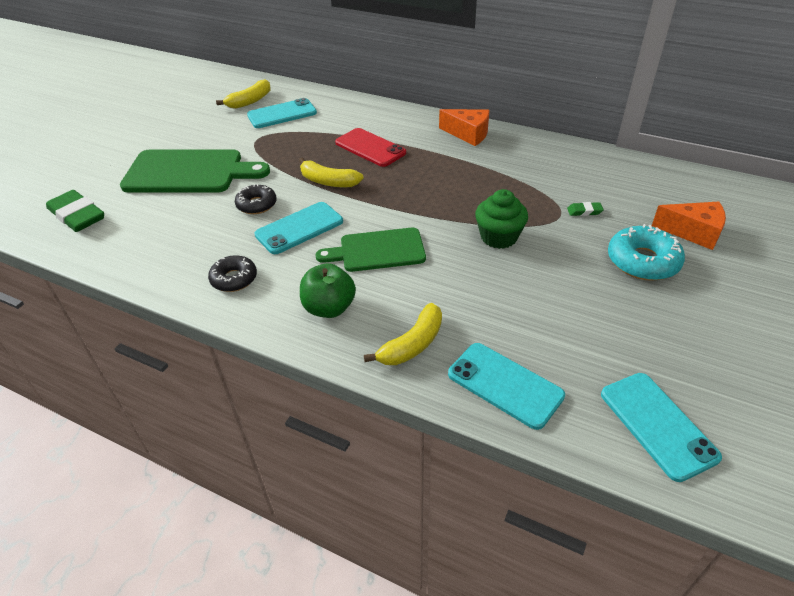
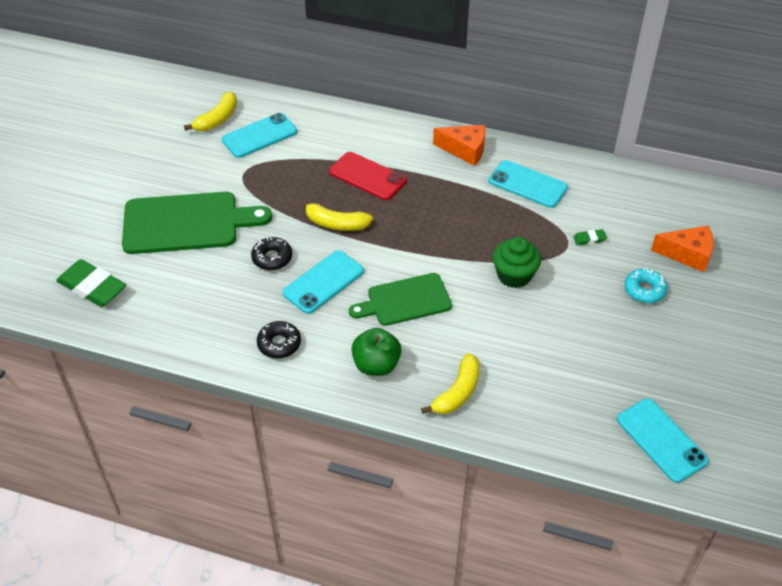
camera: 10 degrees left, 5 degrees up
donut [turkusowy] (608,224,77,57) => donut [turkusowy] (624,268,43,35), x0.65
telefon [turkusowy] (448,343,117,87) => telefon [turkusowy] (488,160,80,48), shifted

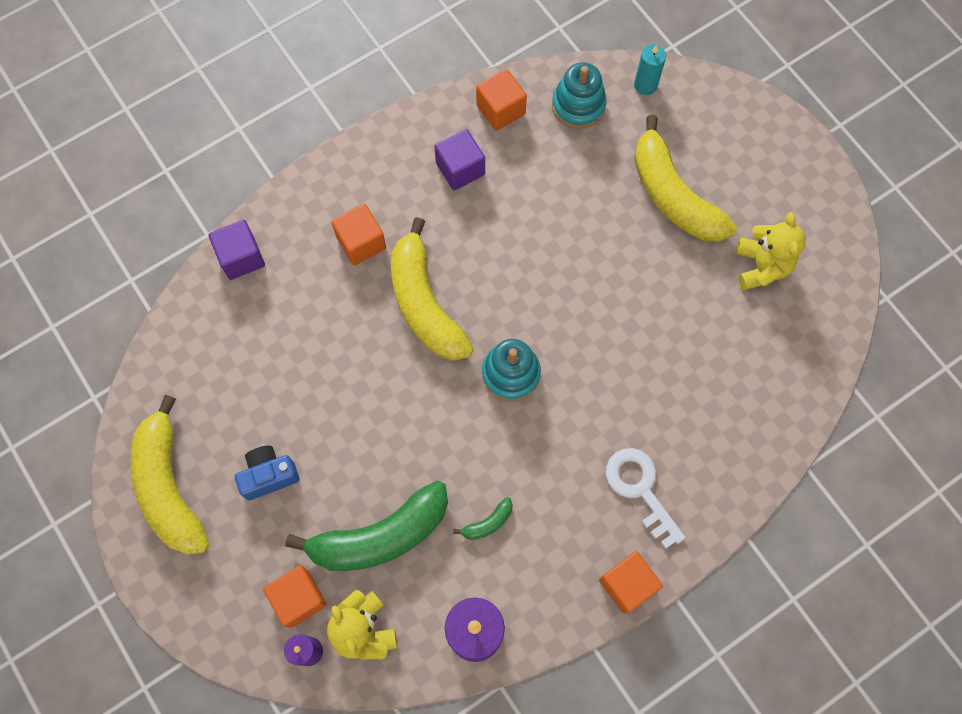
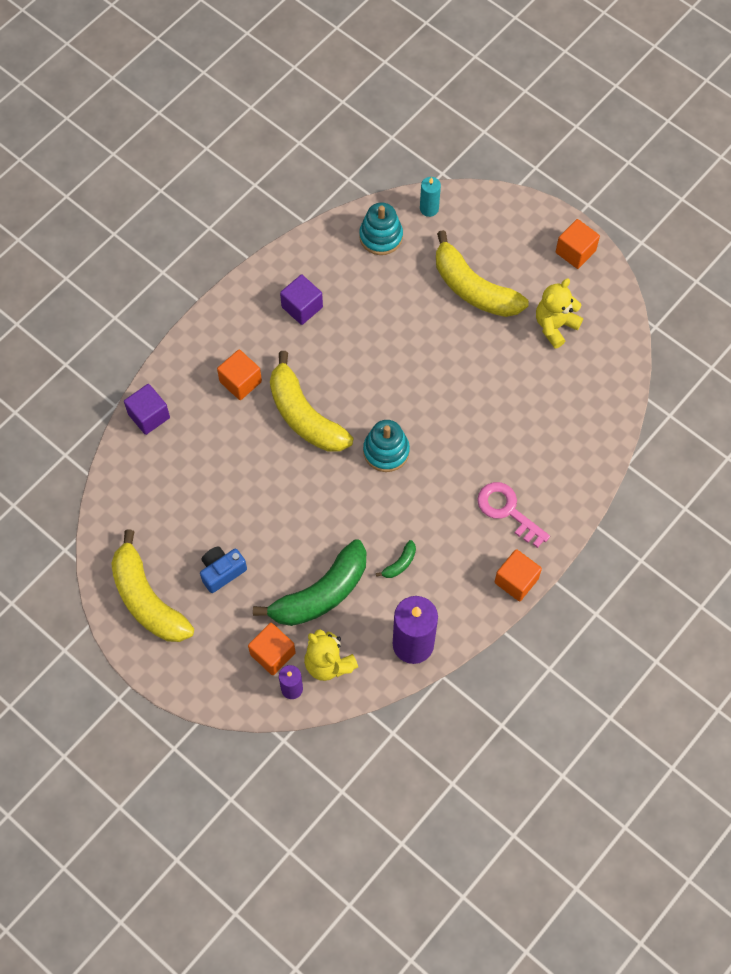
camera: 15 degrees left, 5 degrees down
sześcian [pomarańczowy] (476,69,51,62) => sześcian [pomarańczowy] (556,219,44,50), shifted
miś [żółty] (736,212,70,78) => miś [żółty] (536,279,47,69), 120 degrees counterclockwise
klucz [biały] (606,448,79,101) => klucz [różowy] (477,482,73,66)

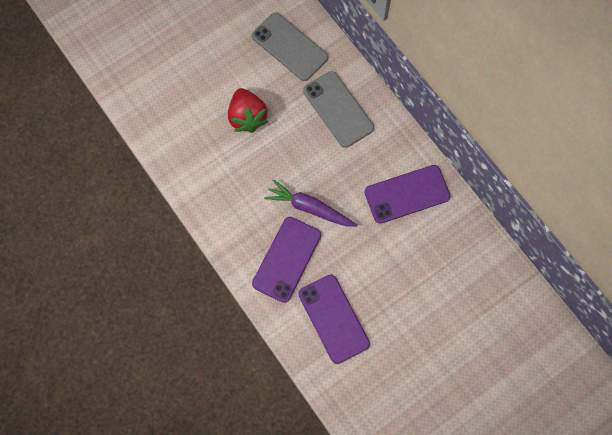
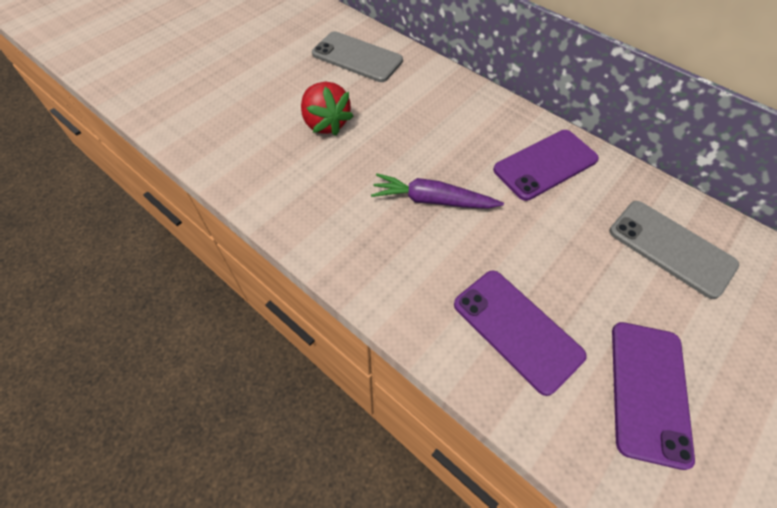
camera: 15 degrees left, 15 degrees down
telefon [szary] (303,71,71,77) => telefon [szary] (609,201,130,98), shifted
telefon [fioletowy] (252,217,69,86) => telefon [fioletowy] (612,322,83,148), shifted

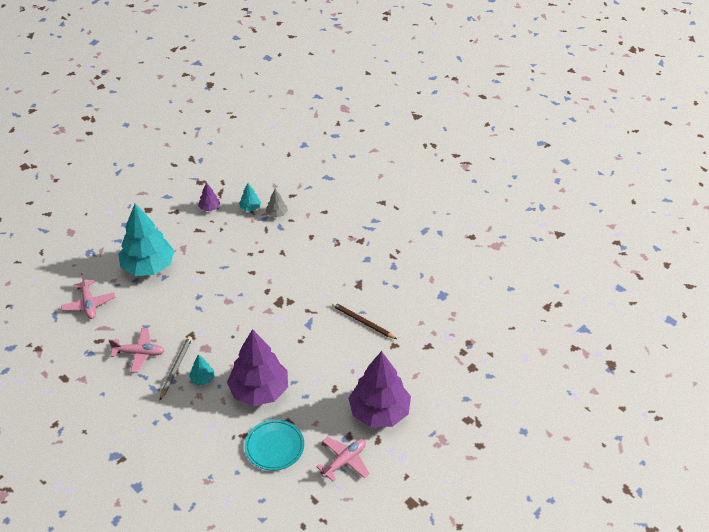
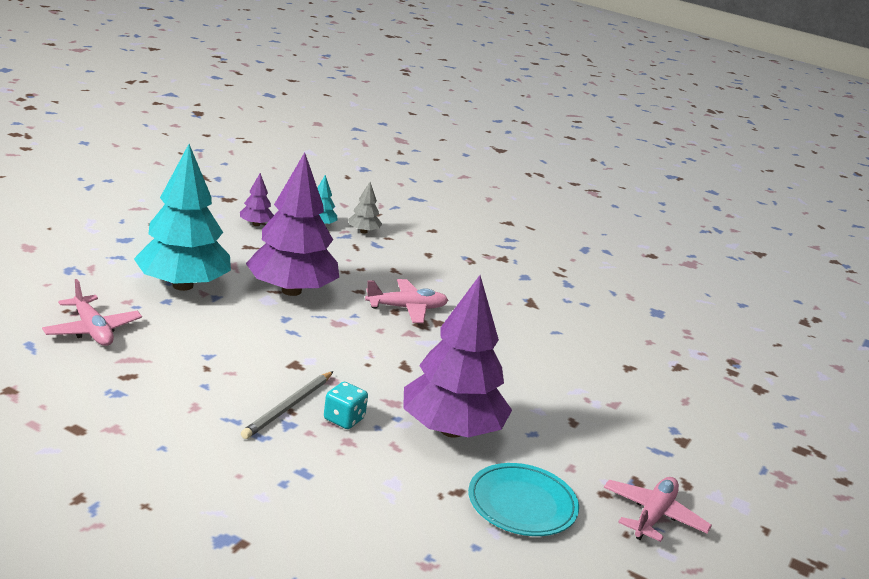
camera: 20 degrees left, 20 degrees down
ołówek [brązowy] (332,302,65,37) => nothing
samolot [różowy] (109,328,56,45) => samolot [różowy] (365,279,83,44), shifted
ołówek [szary] (160,336,32,64) => ołówek [szary] (241,371,92,68), 150 degrees counterclockwise
drzewko [fioletowy] (348,351,63,76) => drzewko [fioletowy] (246,152,93,144), shifted
drzewko [turkusowy] (189,354,25,31) => kostka do gry [turkusowy] (324,382,44,47)

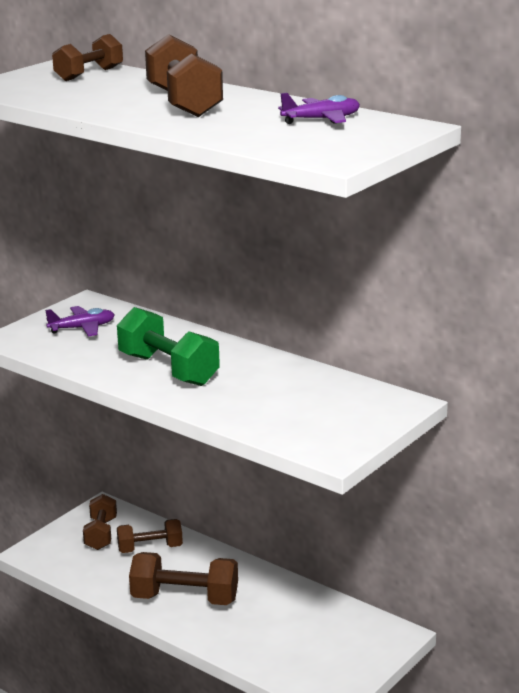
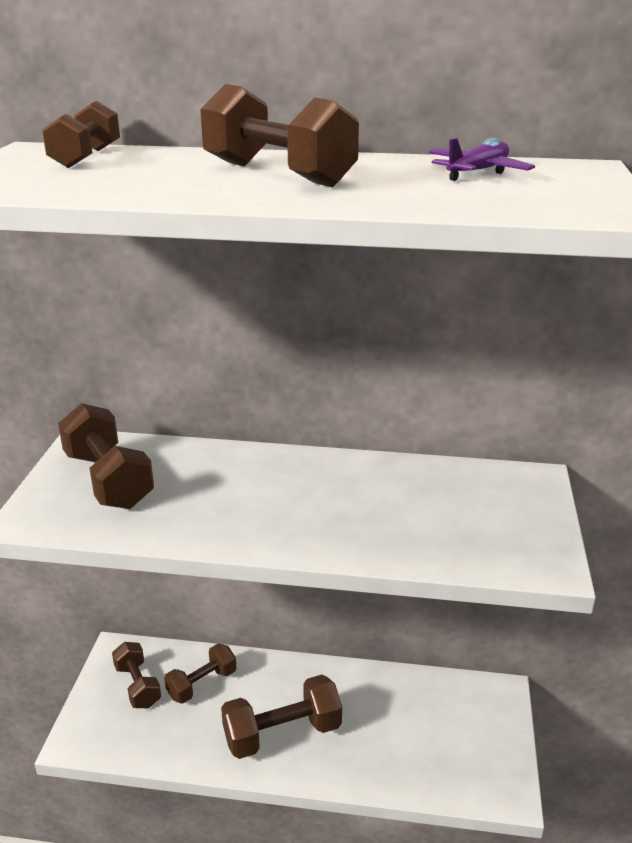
camera: 30 degrees left, 5 degrees up
samolot [fioletowy] (45,306,70,30) => hantel [brązowy] (58,403,96,106)
hantel [zielony] (117,307,103,79) => nothing

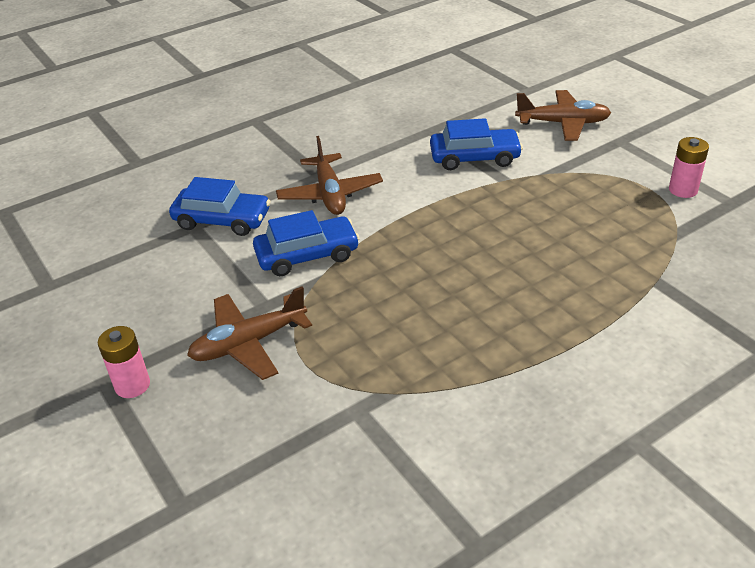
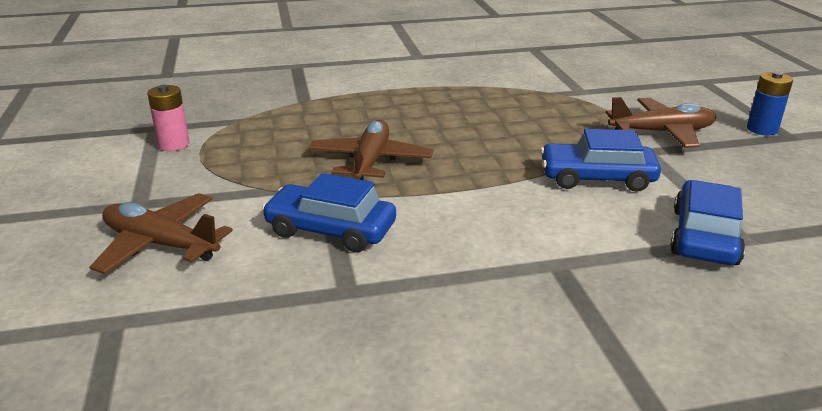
camera: 160 degrees left, 10 degrees down
samolot [brązowy] (276,136,107,79) => samolot [brązowy] (309,120,124,60), shifted
samochód [niebieski] (169,177,101,59) => samochód [niebieski] (670,180,75,85), 75 degrees clockwise
bateria [różowy] (98,326,52,72) => bateria [niebieski] (747,71,46,64)

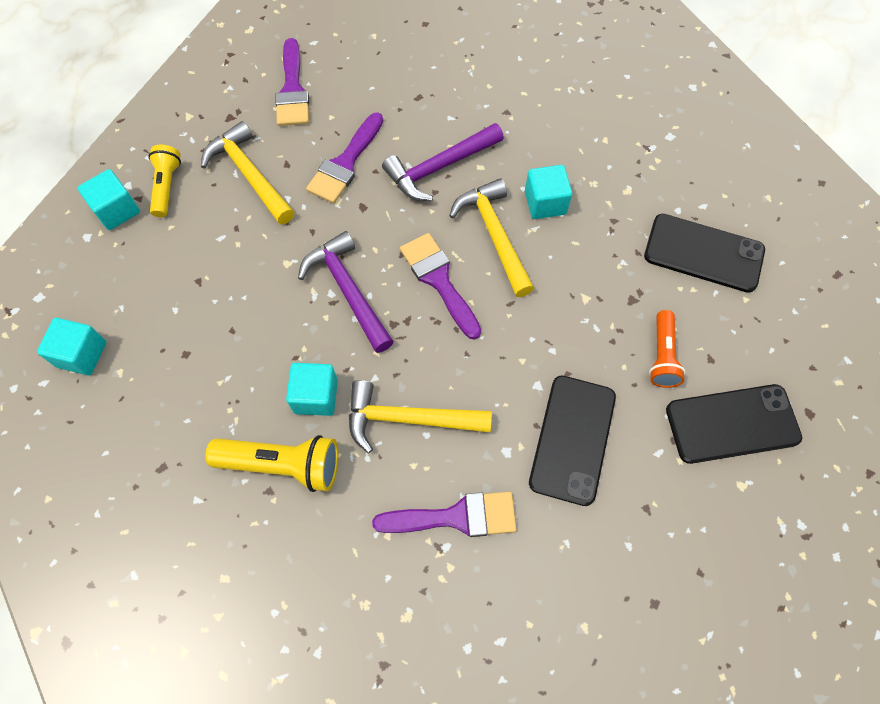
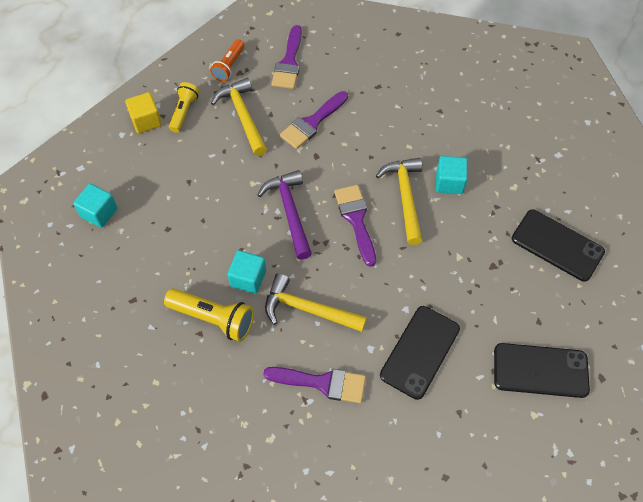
camera: 15 degrees right, 5 degrees down
młotek [fioletowy] (382,123,122,78) => nothing
sześcian [turkusowy] (78,169,62,61) => sześcian [żółty] (125,92,37,41)
latarka [pomarańczowy] (649,310,37,78) => latarka [pomarańczowy] (210,39,34,43), shifted

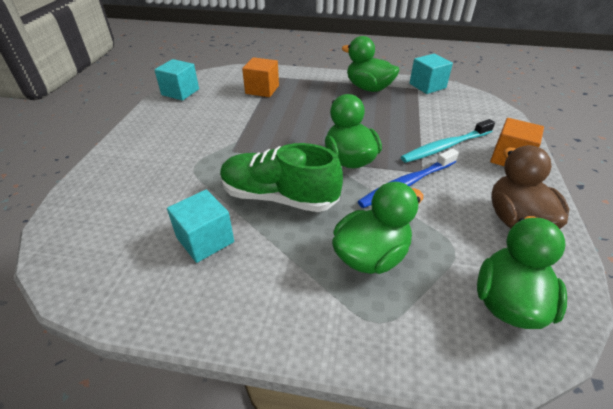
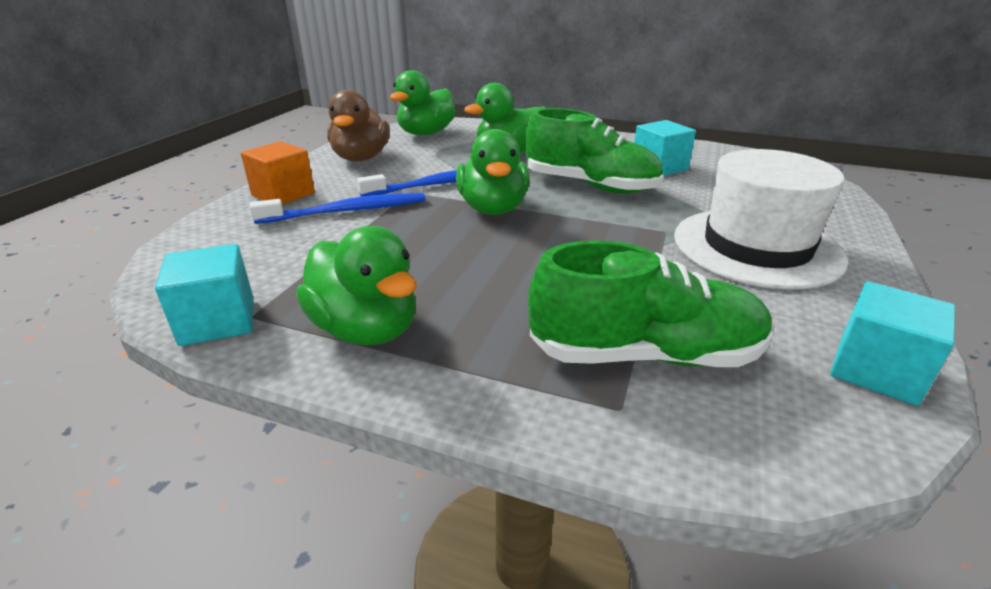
camera: 170 degrees left, 10 degrees down
sześcian [pomarańczowy] (242,57,37,40) => but [zielony] (528,240,245,127)
szczoteczka do zębów [turkusowy] (401,119,94,44) => szczoteczka do zębów [niebieski] (250,193,175,31)
nothing => kapelusz [biały] (674,149,174,141)

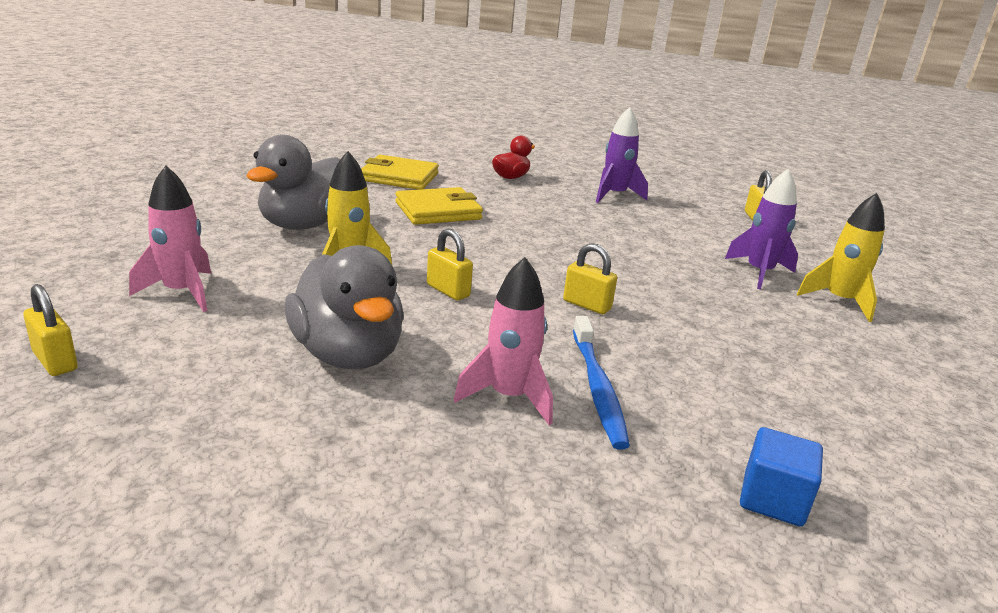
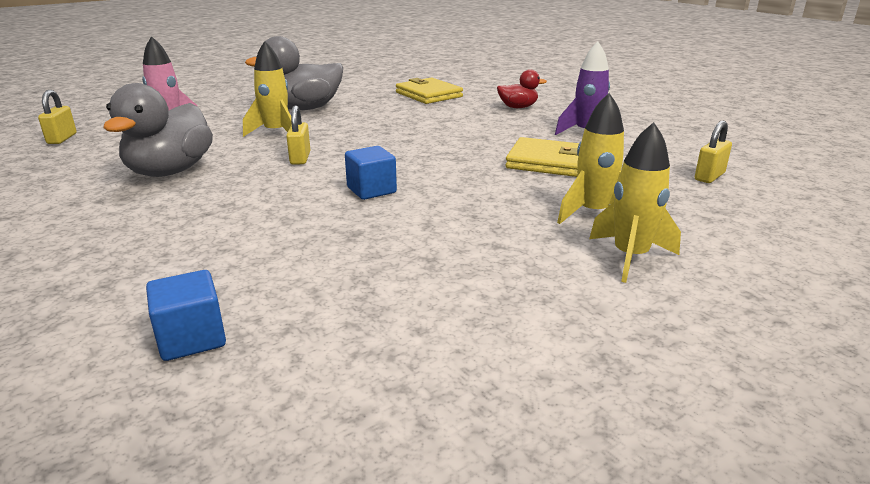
camera: 45 degrees right, 0 degrees up
rakieta [fioletowy] (725,169,73,120) => rakieta [żółty] (557,93,67,131)
portfel [żółty] (395,187,88,38) => portfel [żółty] (505,137,74,40), shifted
kłódka [żółty] (563,243,54,71) => sześcian [niebieski] (345,146,52,54)
rakieta [różowy] (454,257,99,168) => nothing
szczoteczka do zębów [niebieski] (573,316,57,134) => nothing

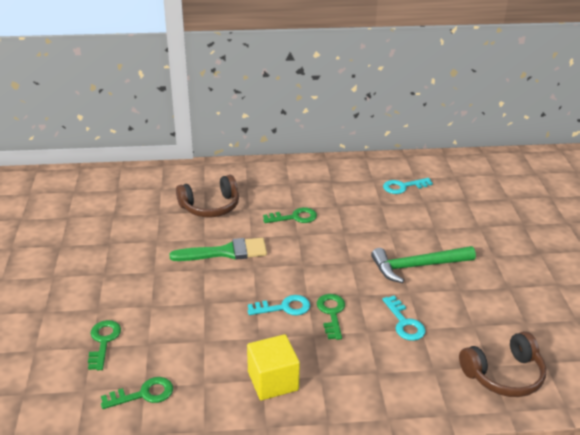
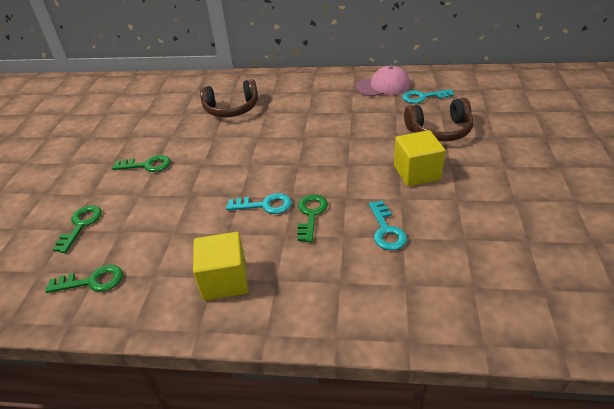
camera: 15 degrees right, 5 degrees up
klucz [zielony] (263,207,54,16) => klucz [zielony] (112,155,58,17), shifted
pędzel [zielony] (169,238,98,23) => nothing
młotek [zielony] (371,246,105,37) => sześcian [żółty] (394,130,51,56)
słuchawki [brązowy] (459,331,87,66) => słuchawki [brązowy] (404,98,70,43), shifted
nothing => czapka [różowy] (356,65,54,31)

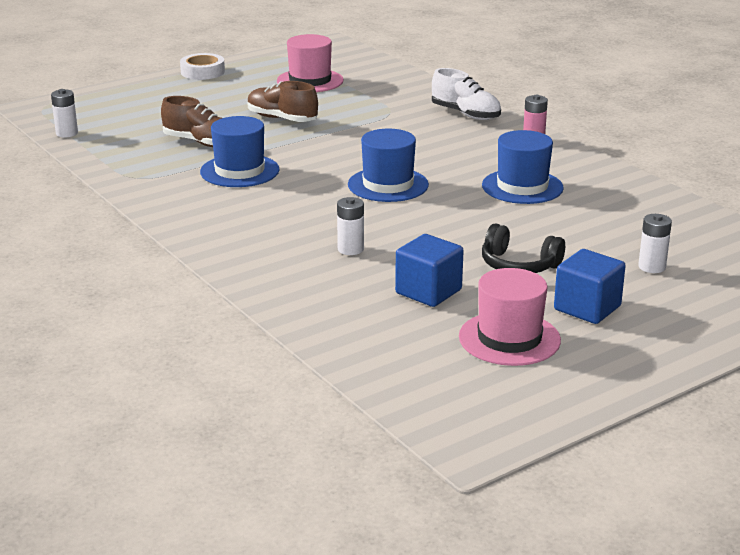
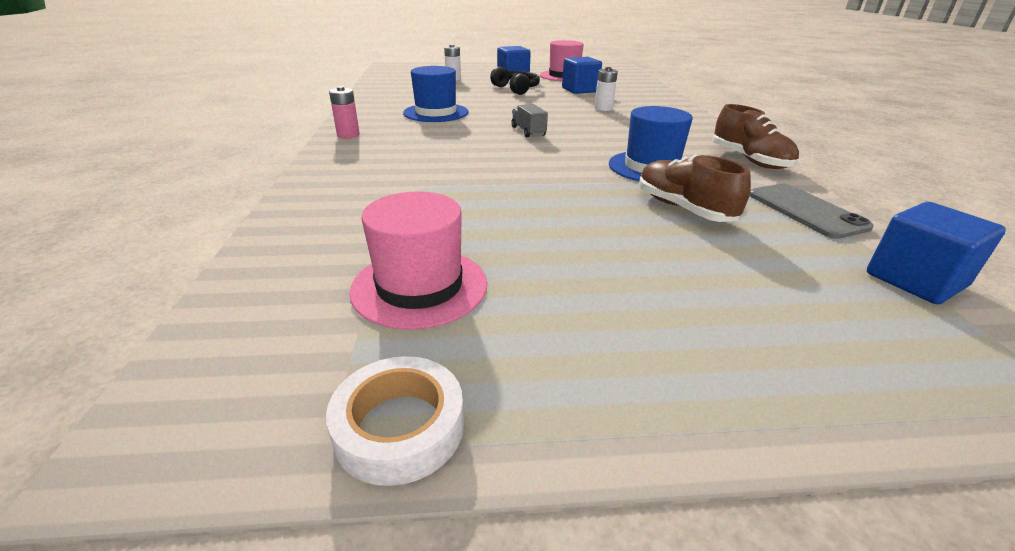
camera: 150 degrees left, 5 degrees up
taśma klejąca [biały] (180,53,45,27) => taśma klejąca [biały] (326,356,138,130), shifted
but [biały] (432,68,69,52) => nothing
but [brązowy] (247,81,71,41) => but [brązowy] (712,104,87,65), shifted
bateria [biały] (51,89,27,48) => sześcian [niebieski] (867,202,139,102)
kapelusz [niebieski] (348,129,81,73) => ciężarówka [szary] (511,104,37,33)
nothing => telefon [szary] (749,183,124,56)

